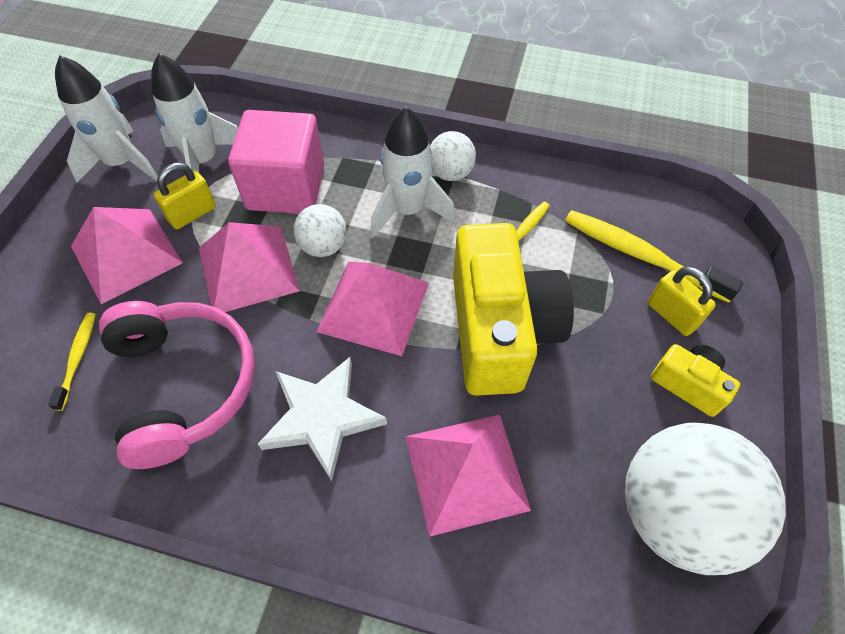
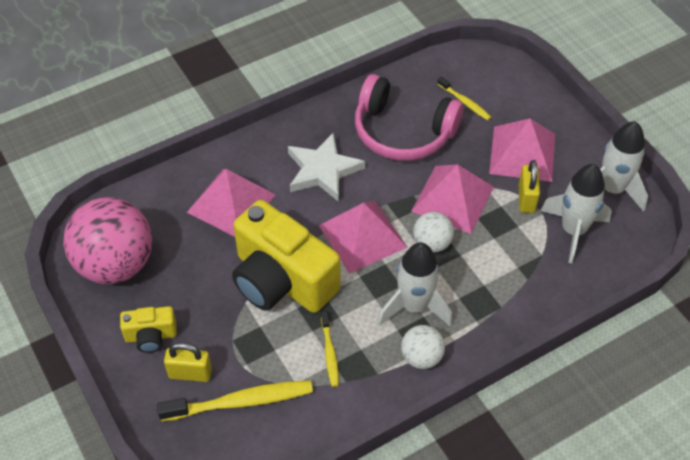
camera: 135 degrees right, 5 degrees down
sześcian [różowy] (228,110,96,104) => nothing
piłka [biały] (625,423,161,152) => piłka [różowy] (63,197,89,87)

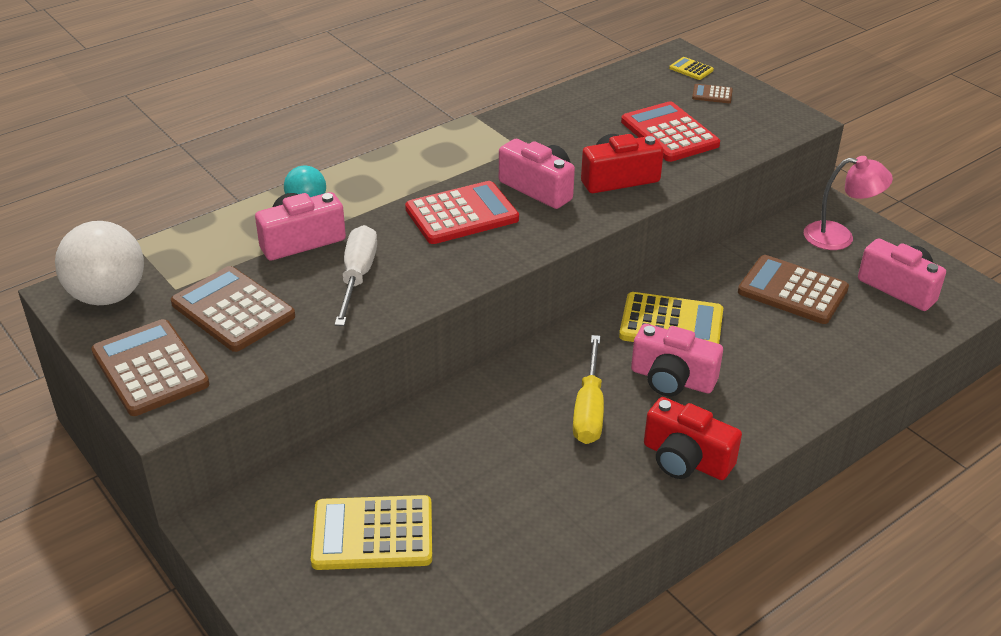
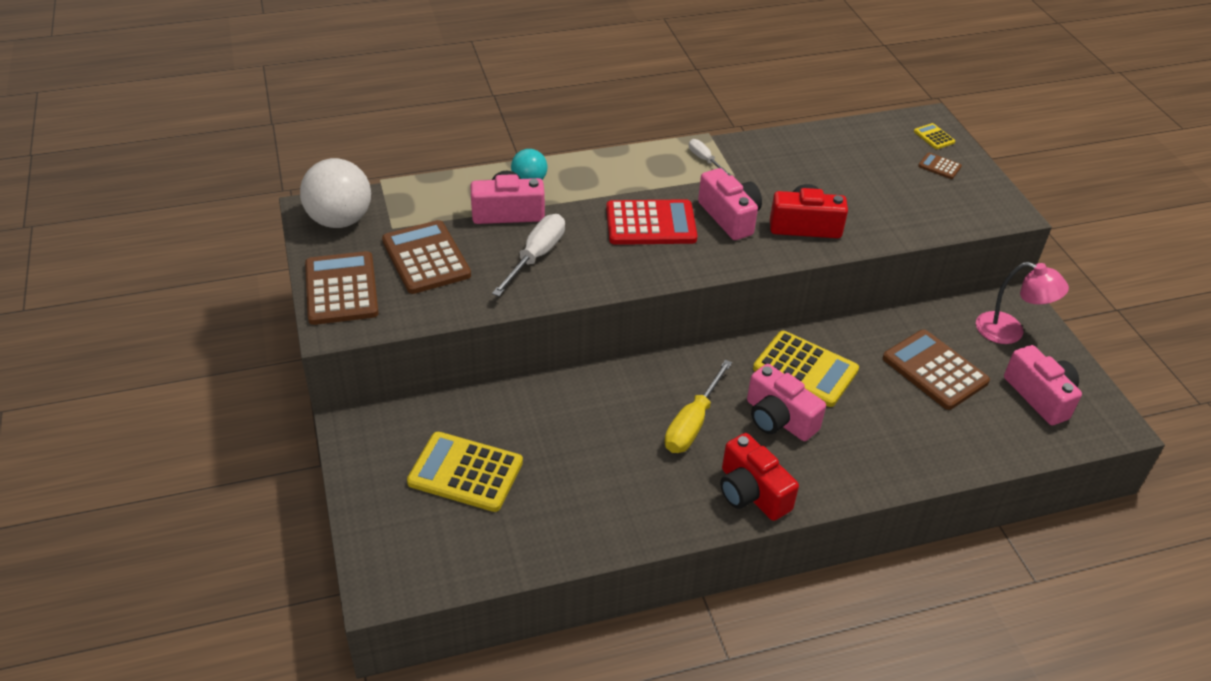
camera: 20 degrees right, 5 degrees up
kalkulator [czerwony] (621,101,99,61) => nothing
nothing => śrubokręt [biały] (689,139,42,37)

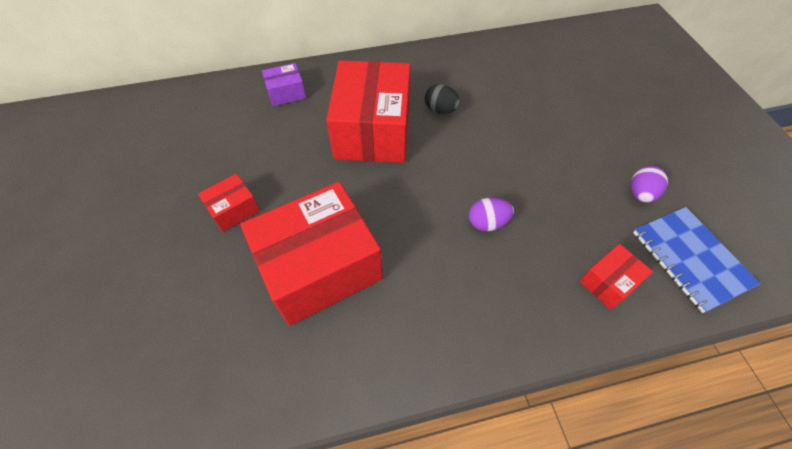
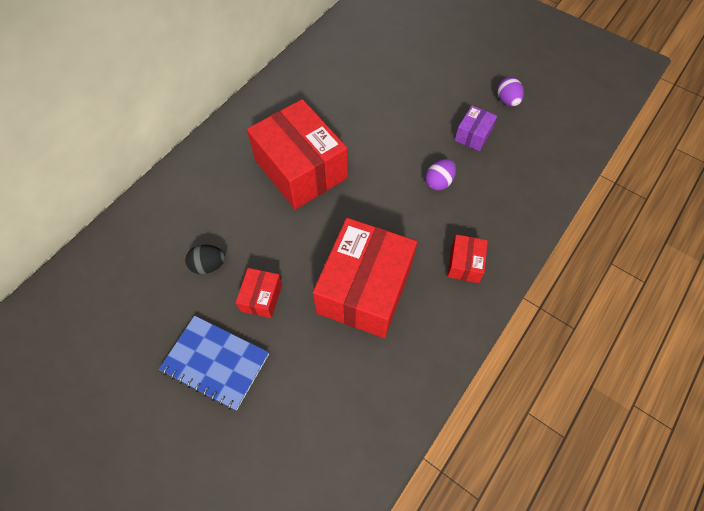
camera: 40 degrees left, 5 degrees up
pudełko [fioletowy] (262,63,44,43) => pudełko [fioletowy] (455,105,42,46), shifted
jajko [czarny] (425,84,35,30) => jajko [czarny] (185,245,40,29), shifted
zeszyt [niebieski] (633,207,128,106) => zeszyt [niebieski] (159,315,110,95), shifted
pudełko [czerwony] (579,244,74,66) => pudełko [czerwony] (447,234,41,49), shifted

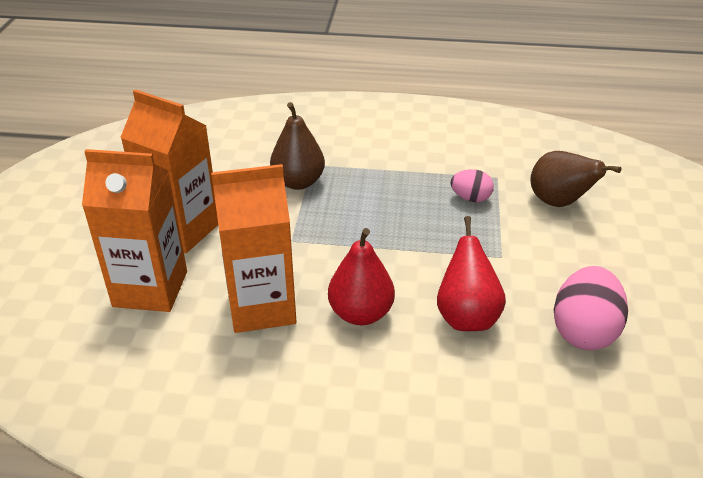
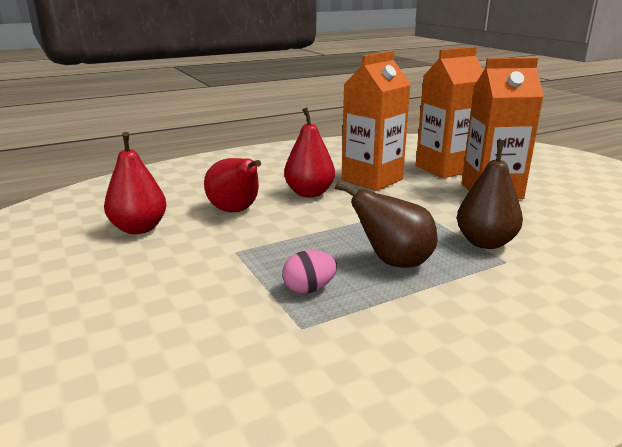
camera: 145 degrees right, 15 degrees down
gruszka [brązowy] (530,151,92,56) => gruszka [brązowy] (335,182,103,86), shifted
jajko [różowy] (554,266,74,84) => gruszka [czerwony] (104,132,63,102)

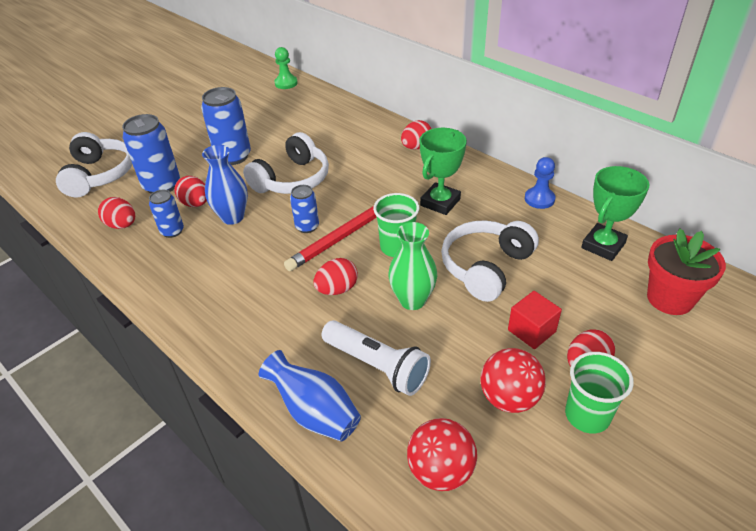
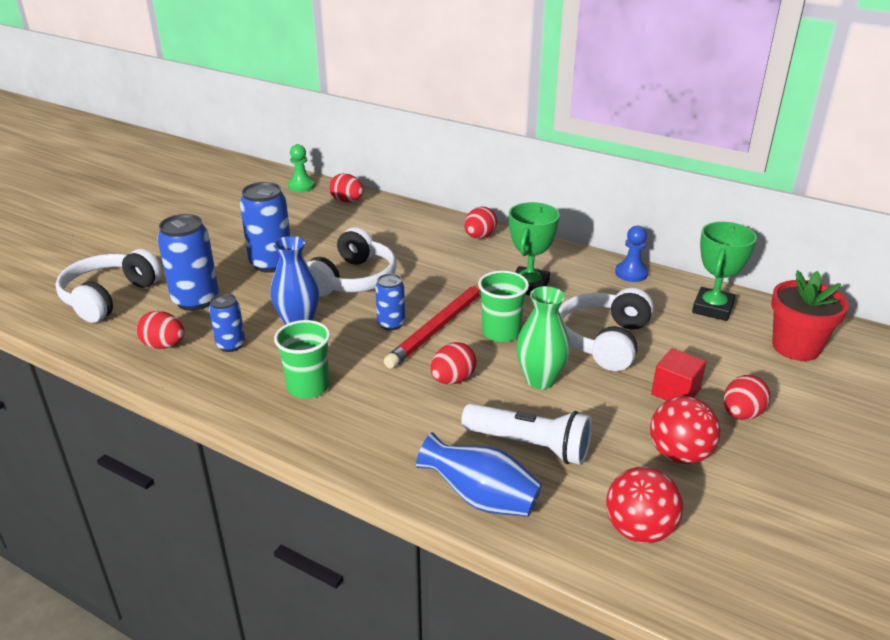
camera: 15 degrees left, 10 degrees down
słuchawki [biały] (56,132,76,65) => słuchawki [biały] (55,249,107,74), 135 degrees counterclockwise
jajko [czerwony] (174,176,33,31) => jajko [czerwony] (329,173,35,29), shifted
szklanka [zielony] (565,352,69,82) => szklanka [zielony] (274,320,56,78), shifted

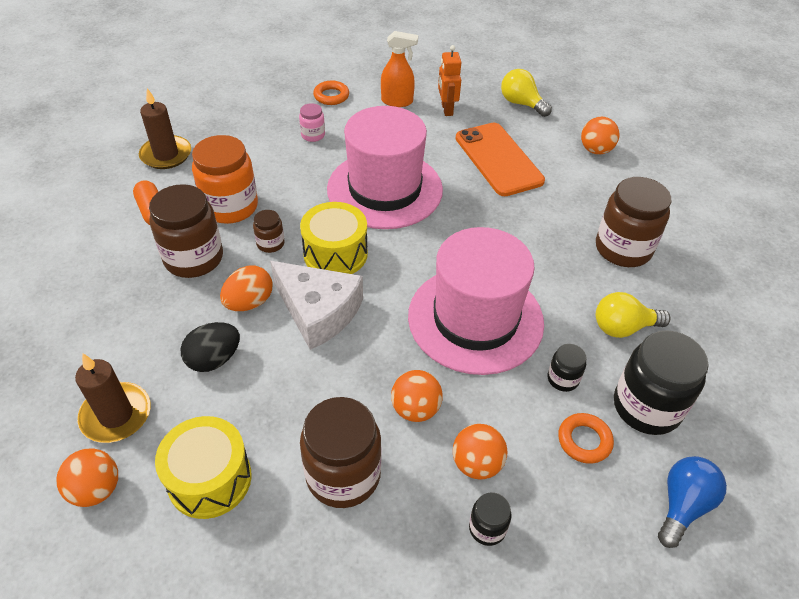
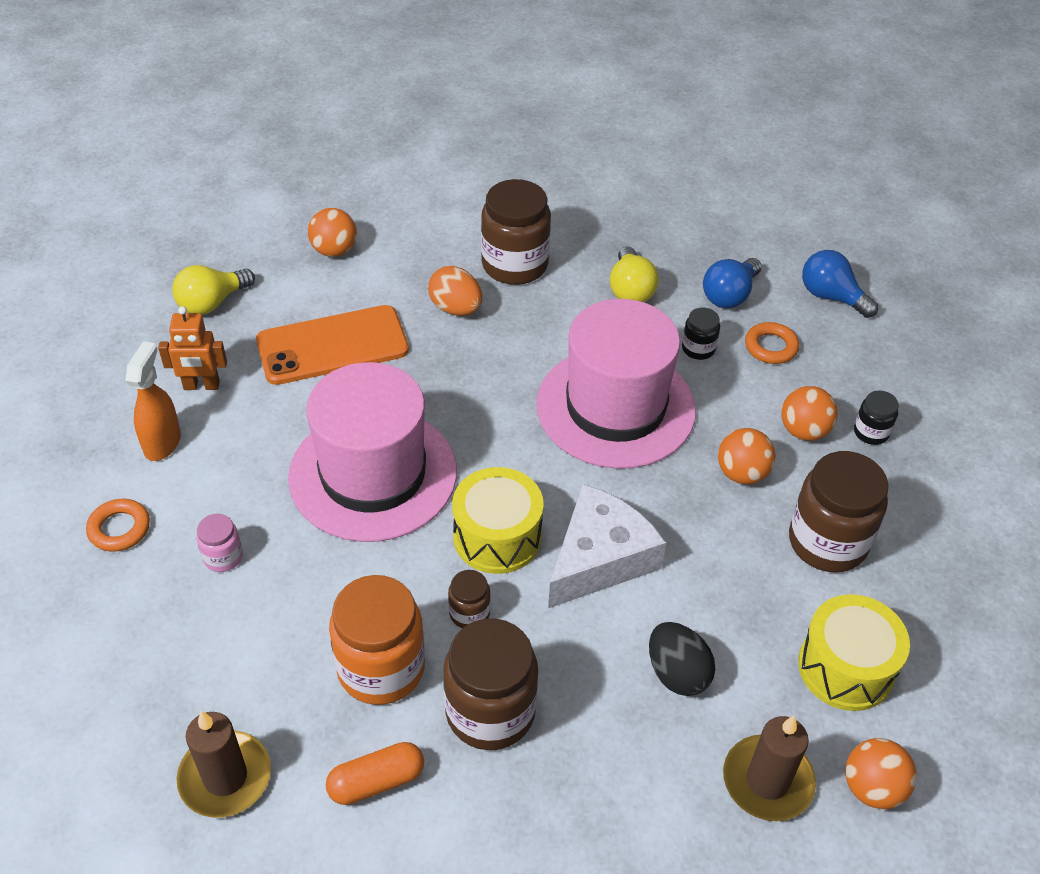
camera: 85 degrees left, 0 degrees up
jajko [pomarańczowy] (220,265,53,46) => jajko [pomarańczowy] (428,266,54,50), shifted
słoik [czarny] (614,330,95,105) => żarówka [niebieski] (703,258,59,50)

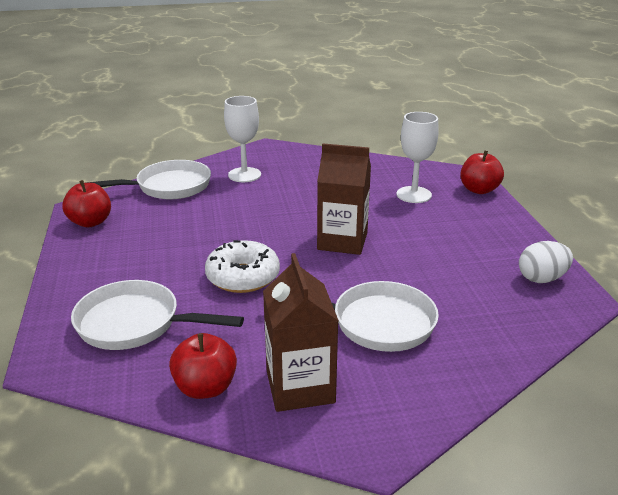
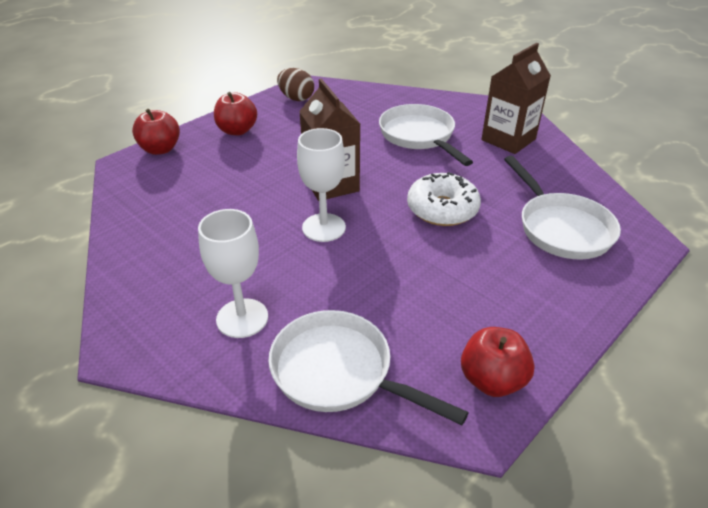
camera: 125 degrees left, 10 degrees up
kielich [biały] (396,112,43,91) => kielich [biały] (297,128,49,114), shifted
jajko [biały] (519,241,54,42) => jajko [brązowy] (277,68,37,33)
jabłko [czerwony] (169,333,68,66) => jabłko [czerwony] (214,92,43,43), shifted

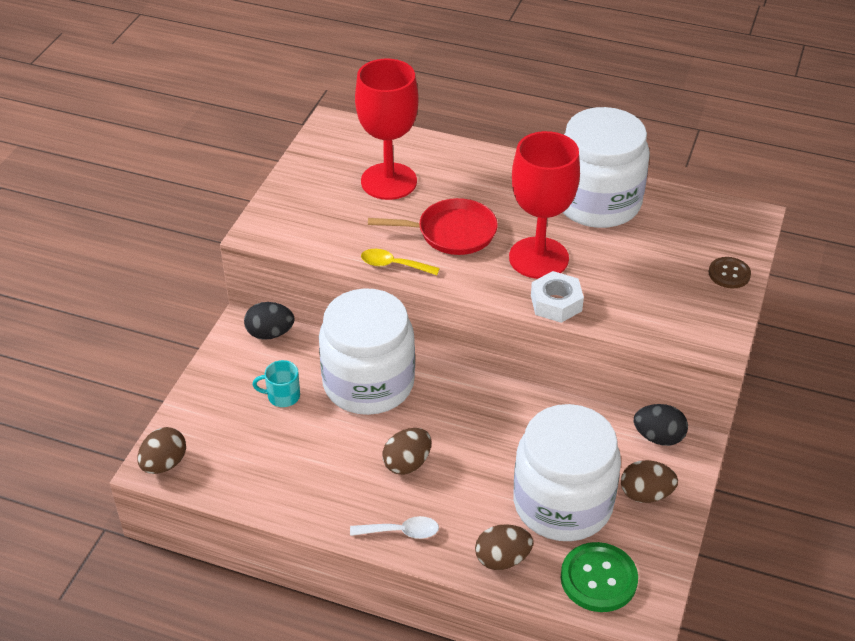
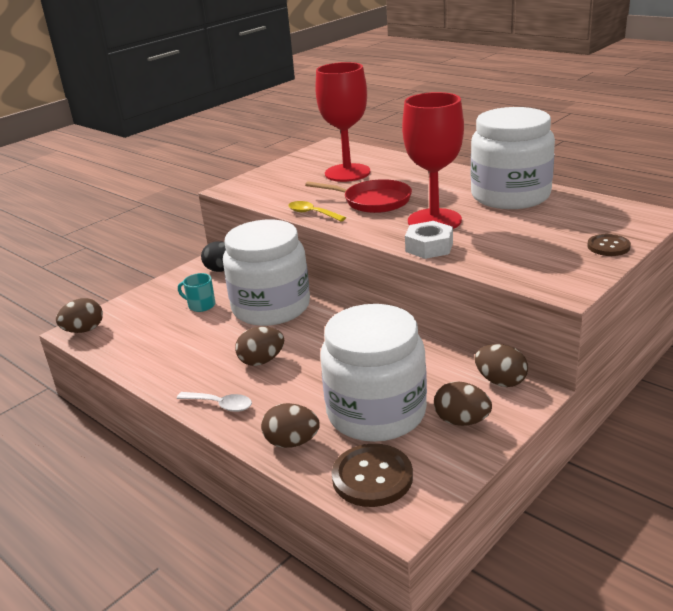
camera: 25 degrees right, 15 degrees down
jajko [czarny] (634,404,54,42) => jajko [brązowy] (475,344,53,43)
guzik [zielony] (561,542,77,70) => guzik [brązowy] (331,444,82,63)

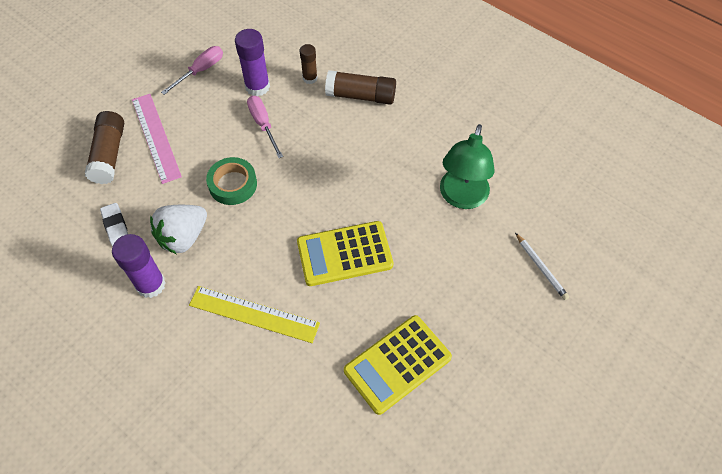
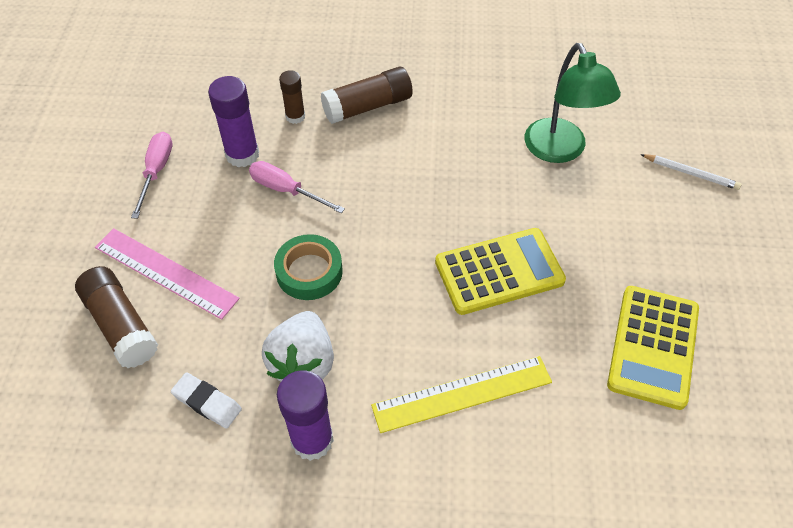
camera: 35 degrees left, 5 degrees down
kalkulator [żółty] (297,221,96,65) => kalkulator [żółty] (435,228,131,87), 150 degrees counterclockwise

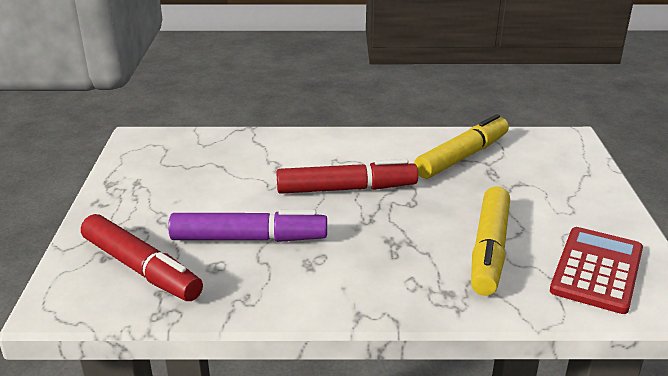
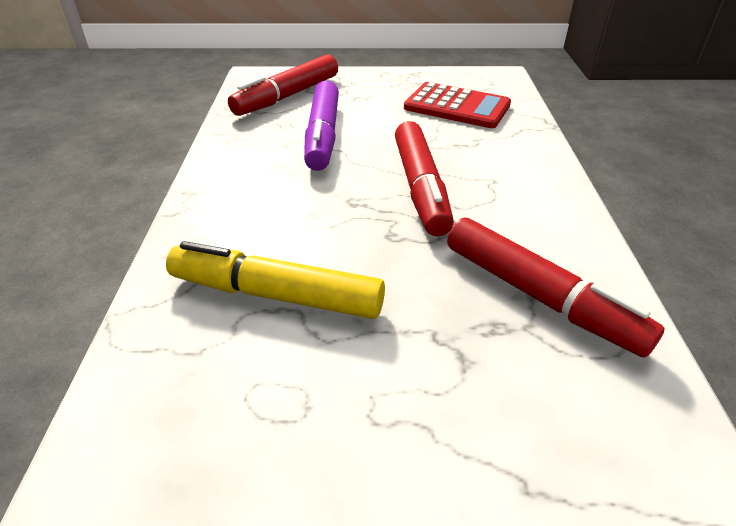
camera: 90 degrees right, 10 degrees up
flamaster [żółty] (414,114,95,65) => flamaster [czerwony] (447,218,218,140)
kalkulator [czerwony] (550,227,93,87) => kalkulator [czerwony] (404,82,107,46), shifted

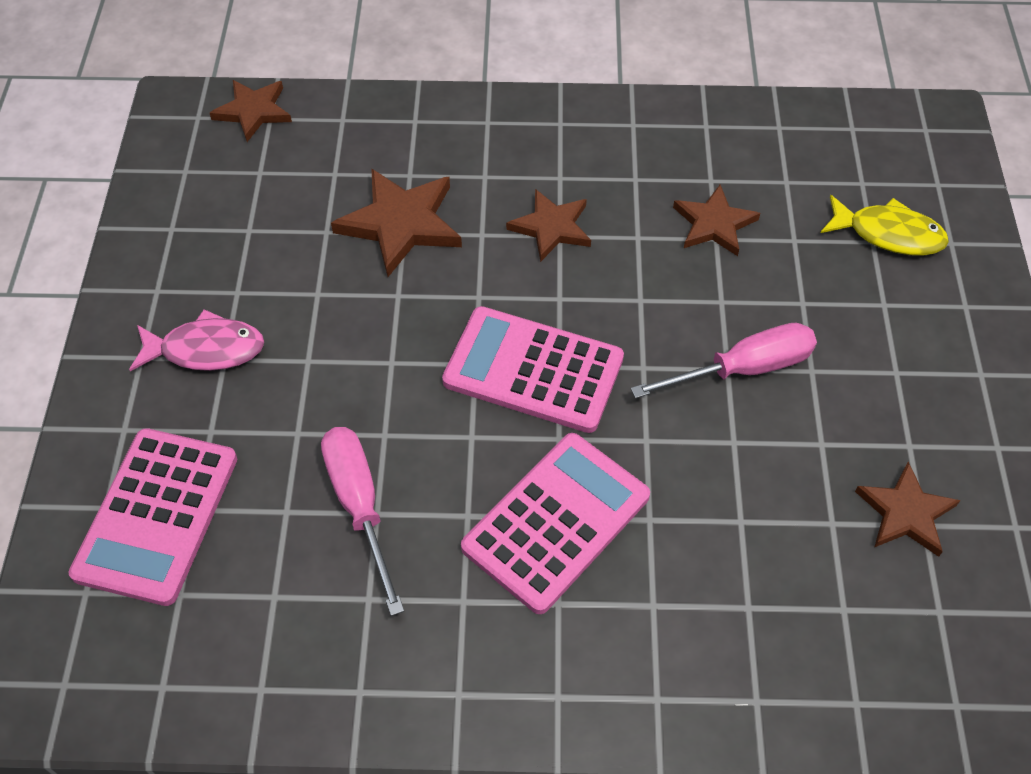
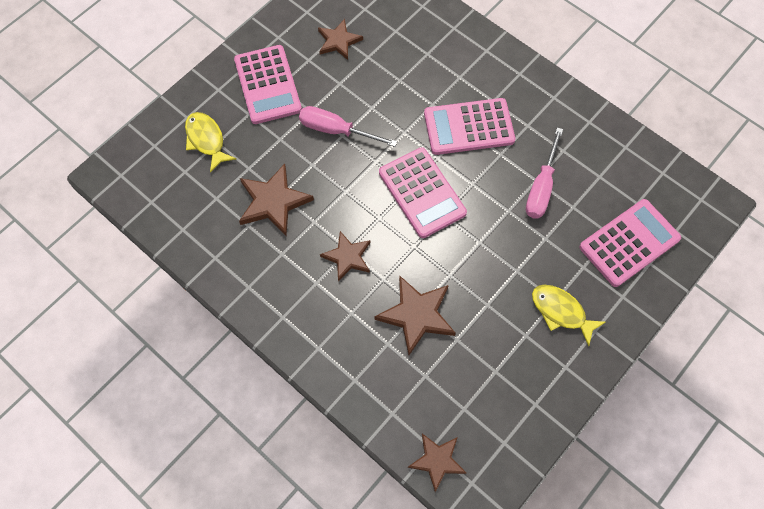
camera: 140 degrees left, 10 degrees up
gwiazda [brązowy] (673,184,87,72) => gwiazda [brązowy] (239,164,75,72), x1.51
ryba [różowy] (129,309,135,62) => ryba [żółty] (532,285,74,61)
nothing => kalkulator [różowy] (234,45,68,79)

